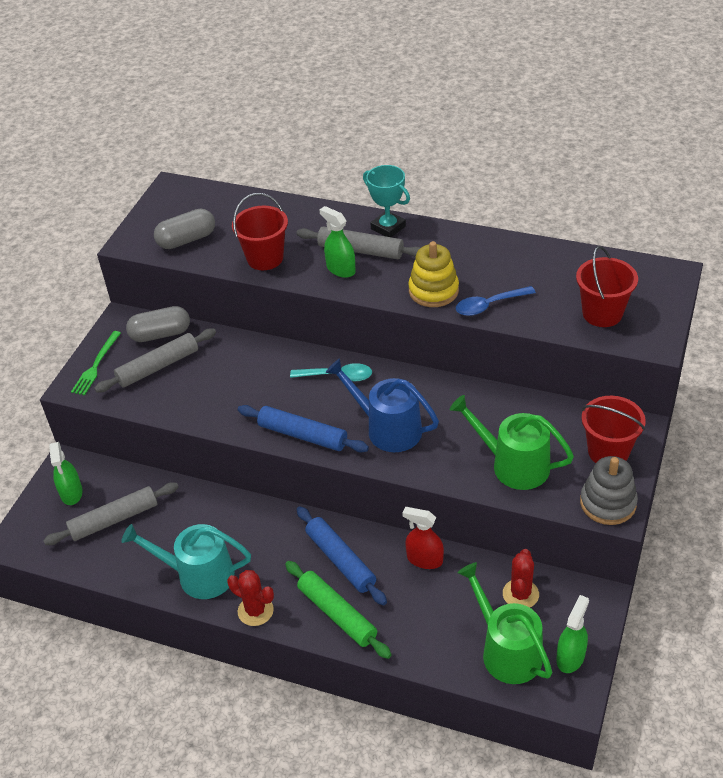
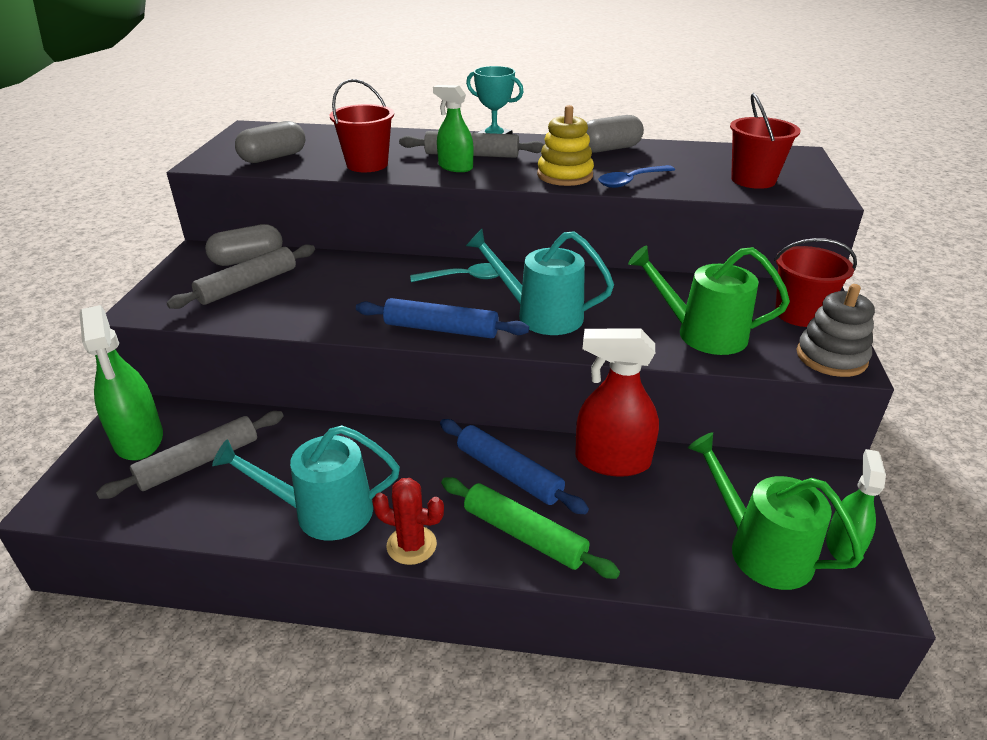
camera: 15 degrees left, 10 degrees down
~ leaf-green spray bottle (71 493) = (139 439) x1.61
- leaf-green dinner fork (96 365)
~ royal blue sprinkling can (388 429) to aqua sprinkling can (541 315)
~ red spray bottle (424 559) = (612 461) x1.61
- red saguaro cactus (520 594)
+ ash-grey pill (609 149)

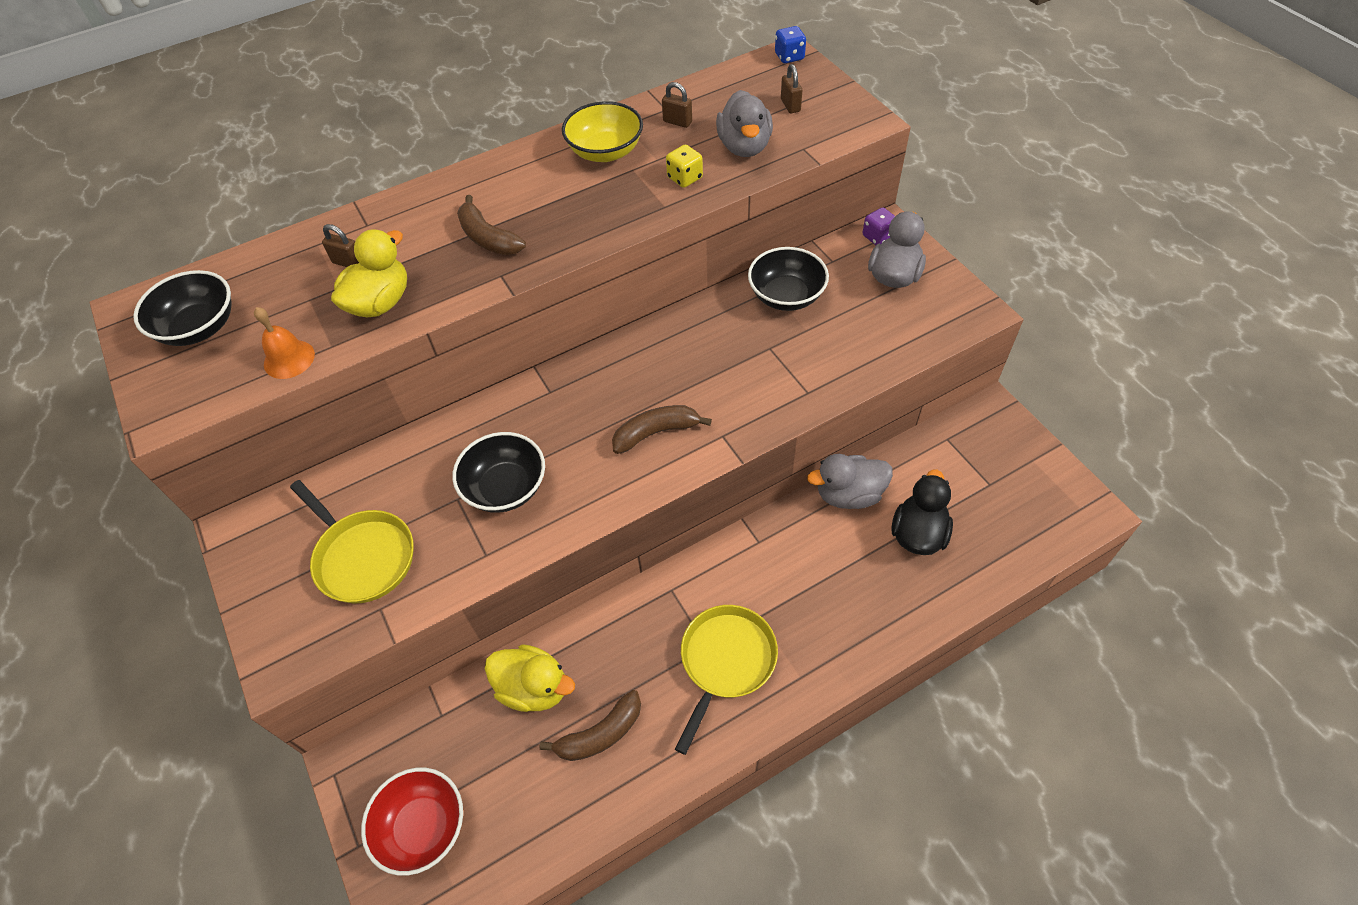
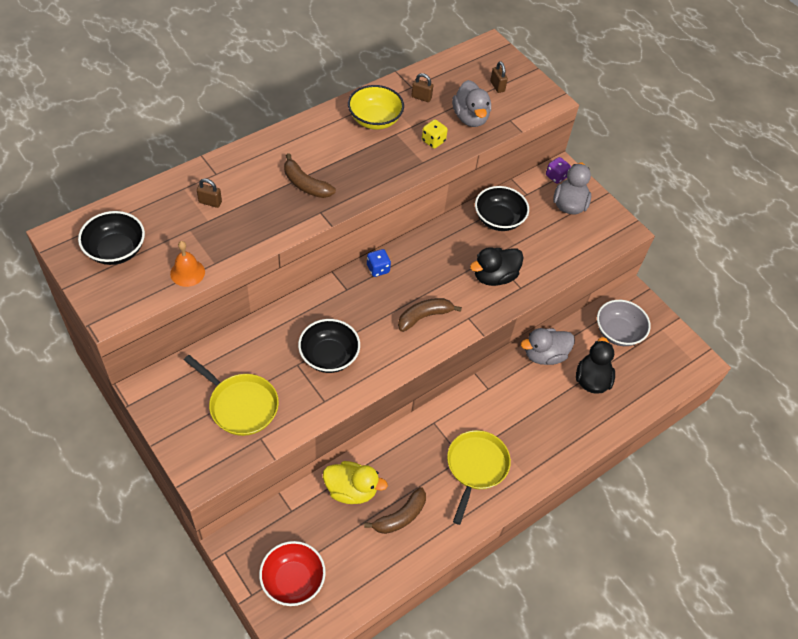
camera: 15 degrees left, 0 degrees up
- golden toy duck (380 303)
~ royal blue die (789 57) to (378 269)
+ ebony toy duck (494 277)
+ ash-grey serving bowl (618 332)

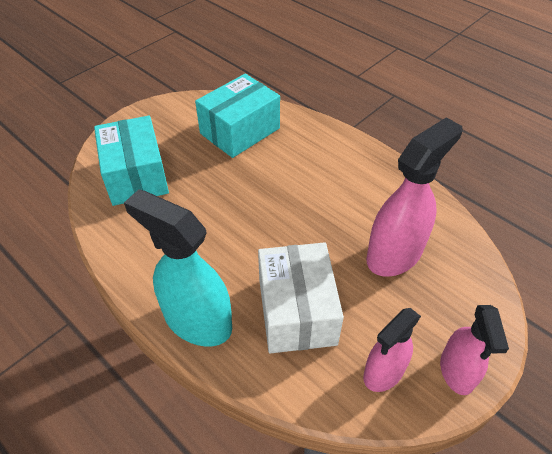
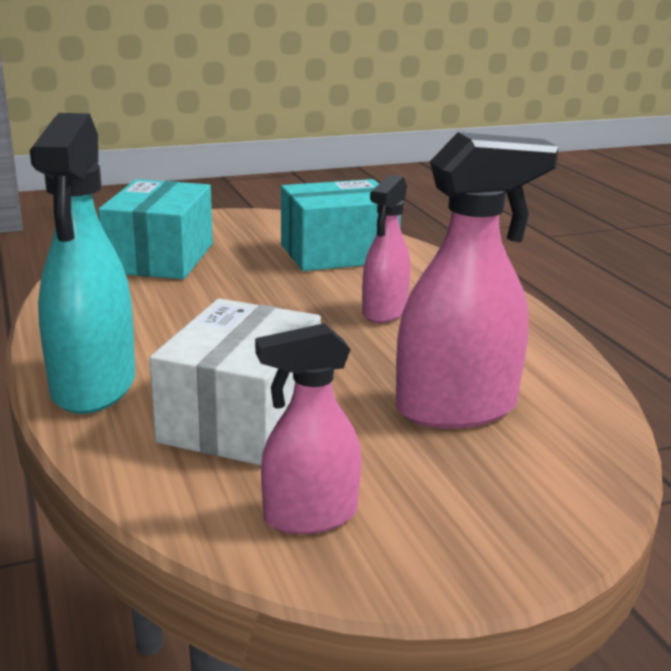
camera: 25 degrees right, 25 degrees down
~ aqua spray bottle (197 321) = (93 387) 150 degrees counterclockwise
~ rosy spray bottle (457 372) to (384 312)

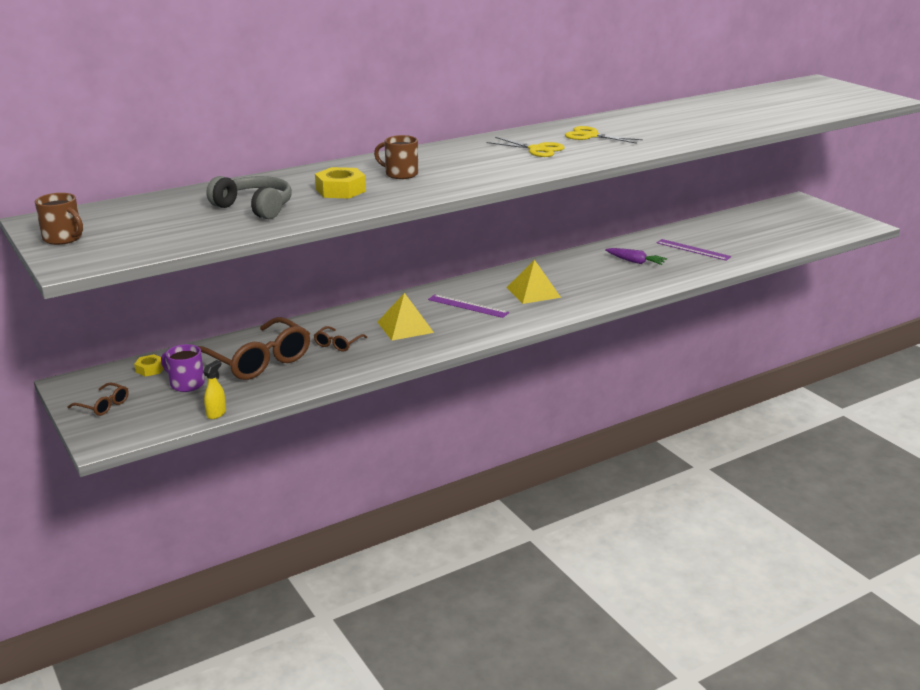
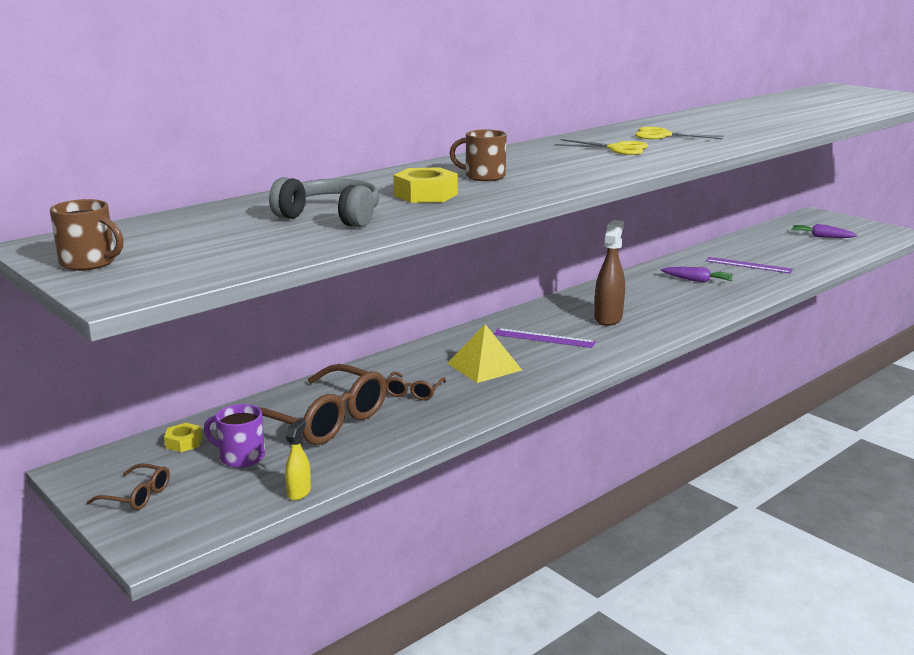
camera: 10 degrees left, 5 degrees down
~ golden pyramid shape (533 292) to russet spray bottle (608 318)
+ royal purple root vegetable (821 237)

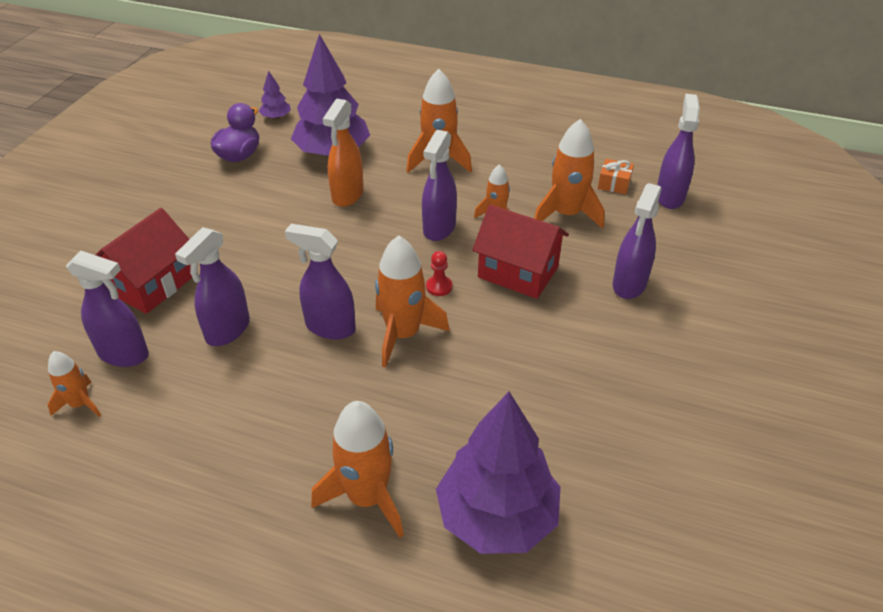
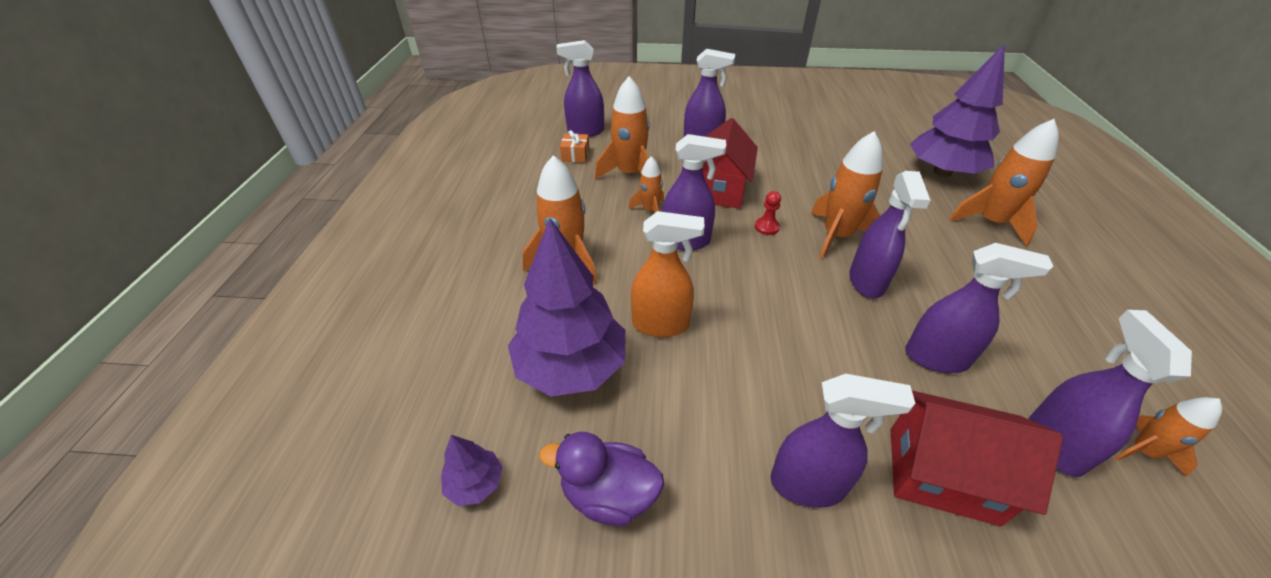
camera: 105 degrees left, 0 degrees up
+ royal purple spray bottle (808 485)

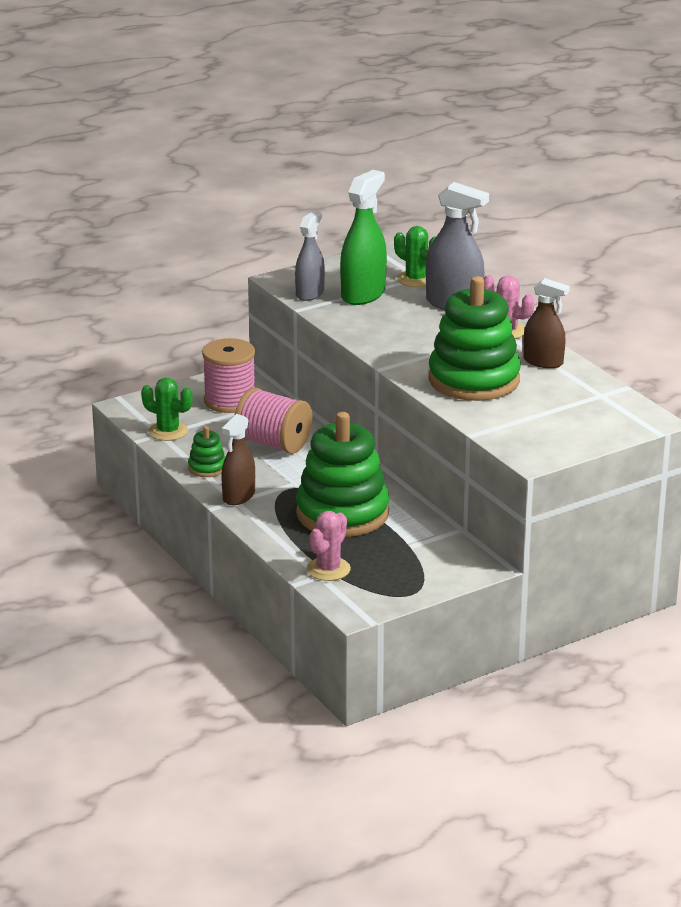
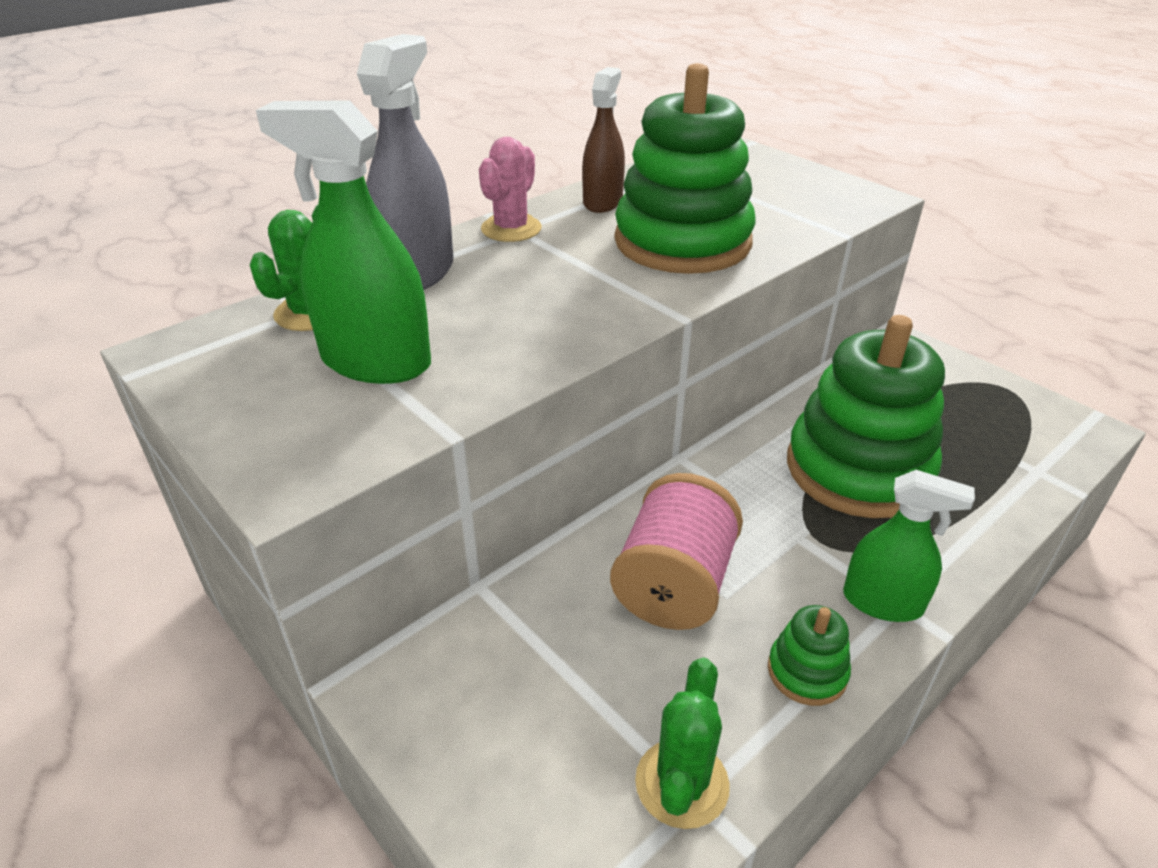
camera: 100 degrees left, 10 degrees up
- rosy spool (230 401)
~ russet spray bottle (239 496) to leaf-green spray bottle (882 602)
- ash-grey spray bottle (310 293)
- rosy saguaro cactus (328 569)

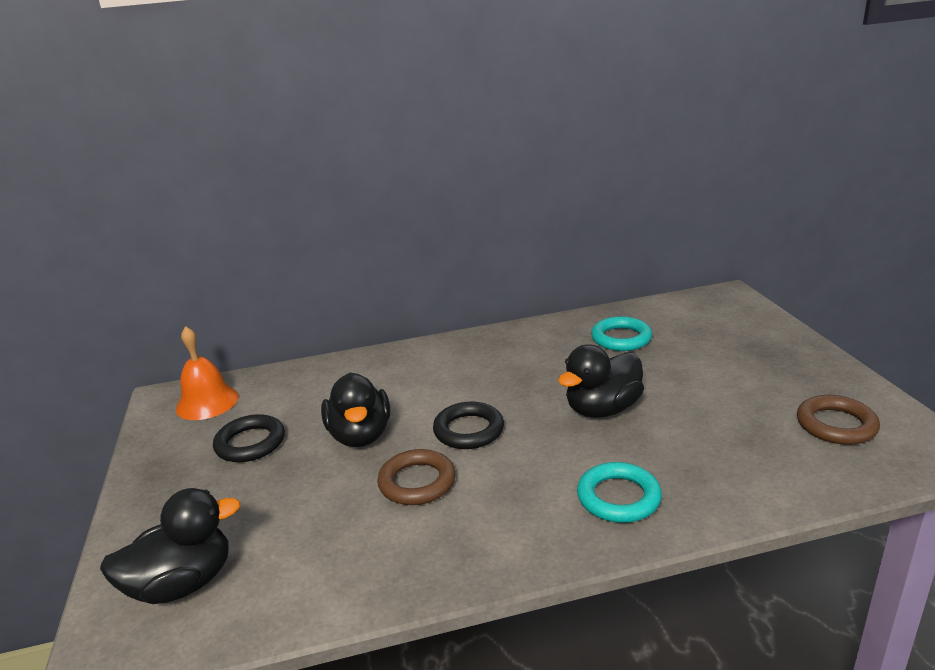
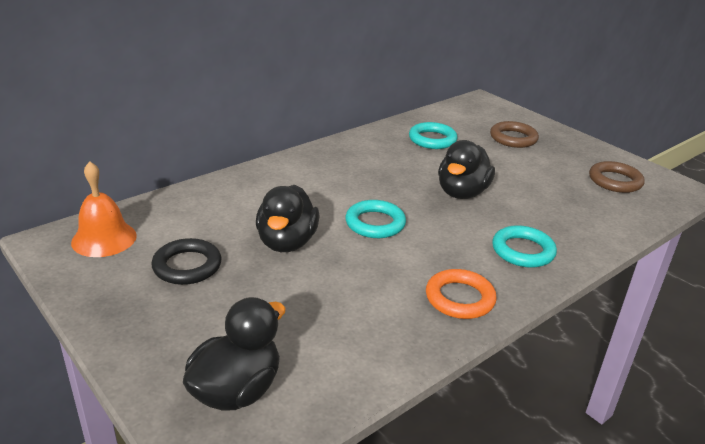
camera: 30 degrees left, 5 degrees up
~ ebony toy duck (360 435) = (287 242) 45 degrees clockwise
~ russet hoop (417 482) to (513 138)
~ ebony hoop (468 430) to aqua hoop (375 223)
+ orange hoop (460 298)

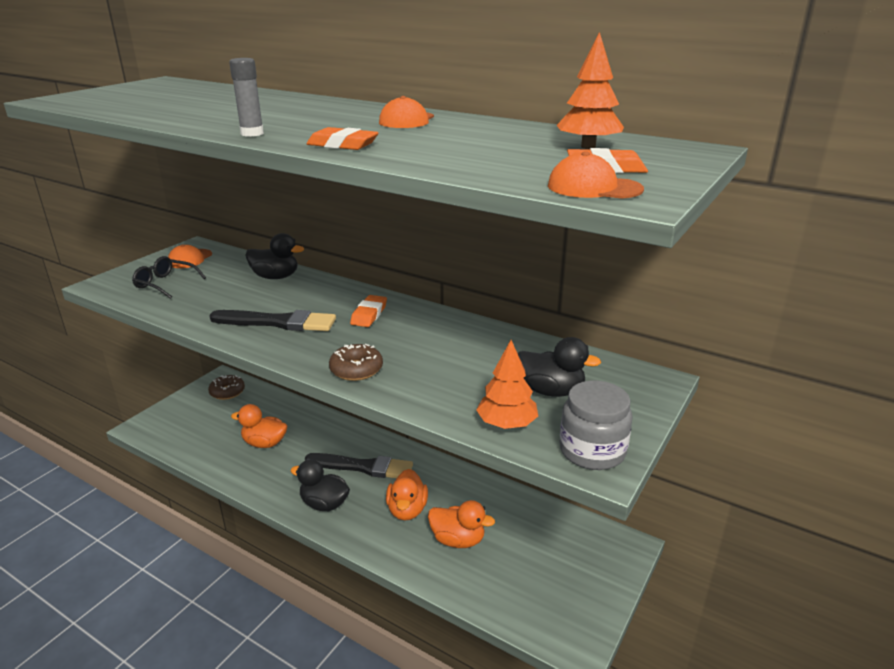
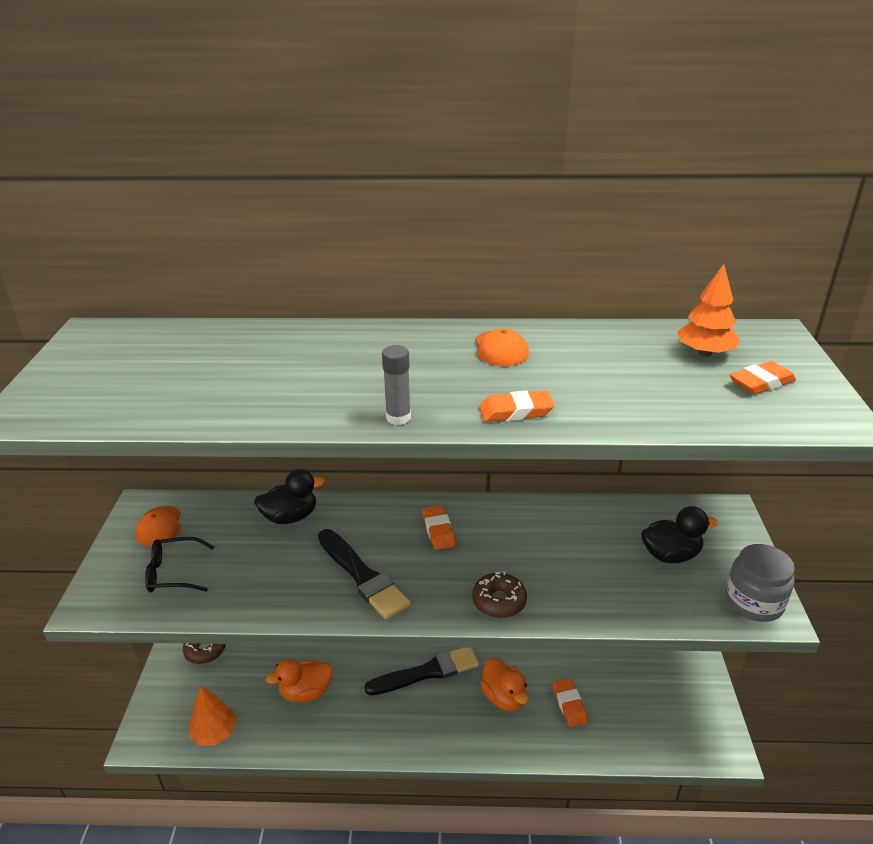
camera: 30 degrees left, 5 degrees up
~ ebony paintbrush (278 322) = (362 576) 75 degrees clockwise
- ebony toy duck (324 504)
~ orange toy duck (458 540) to orange pencil eraser (569 705)
~ orange toy tree (507 424) to (214 733)
- orange baseball cap (594 187)

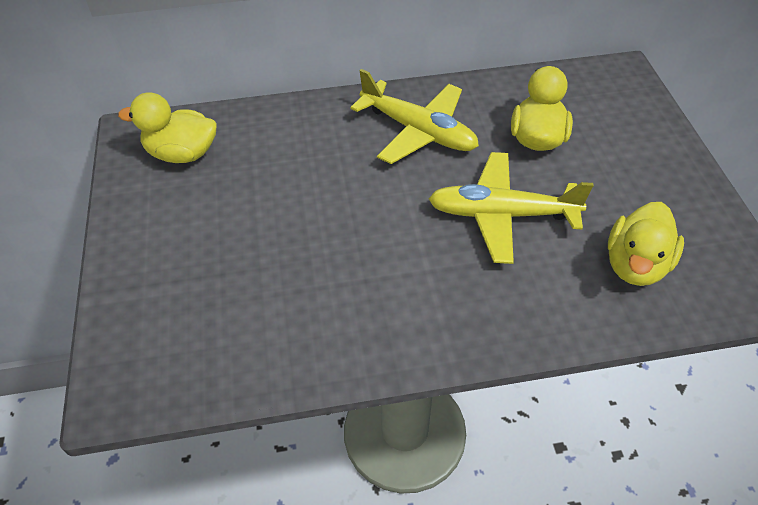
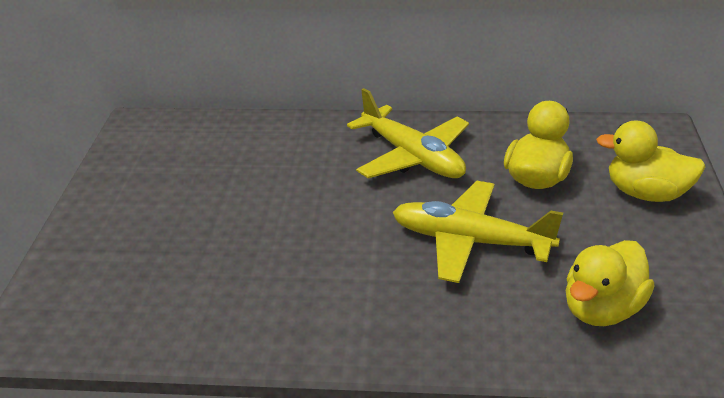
camera: 15 degrees right, 15 degrees down
~ golden toy duck (182 153) to (646 193)

